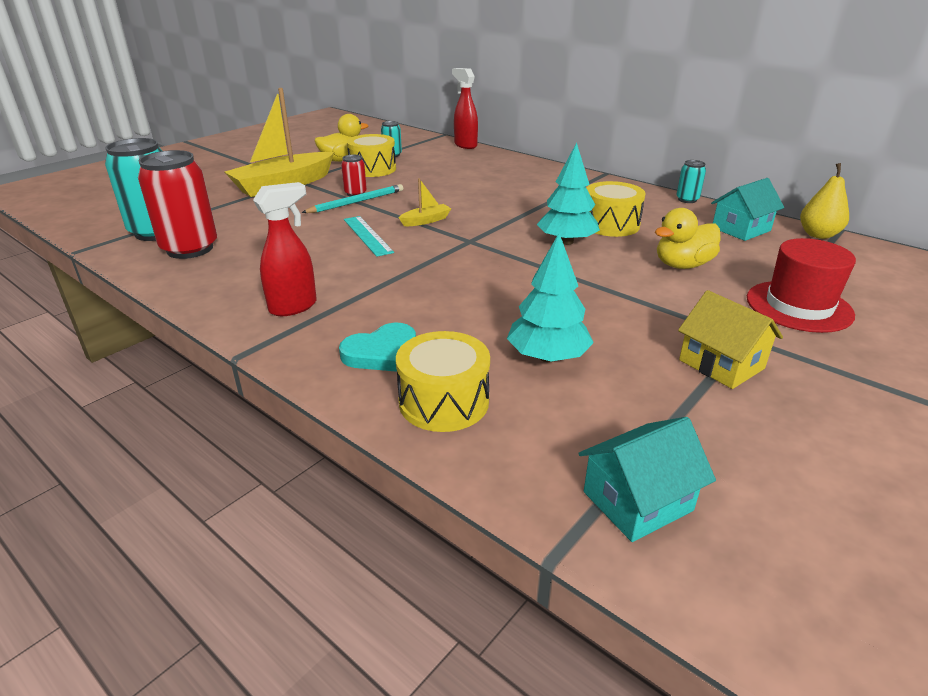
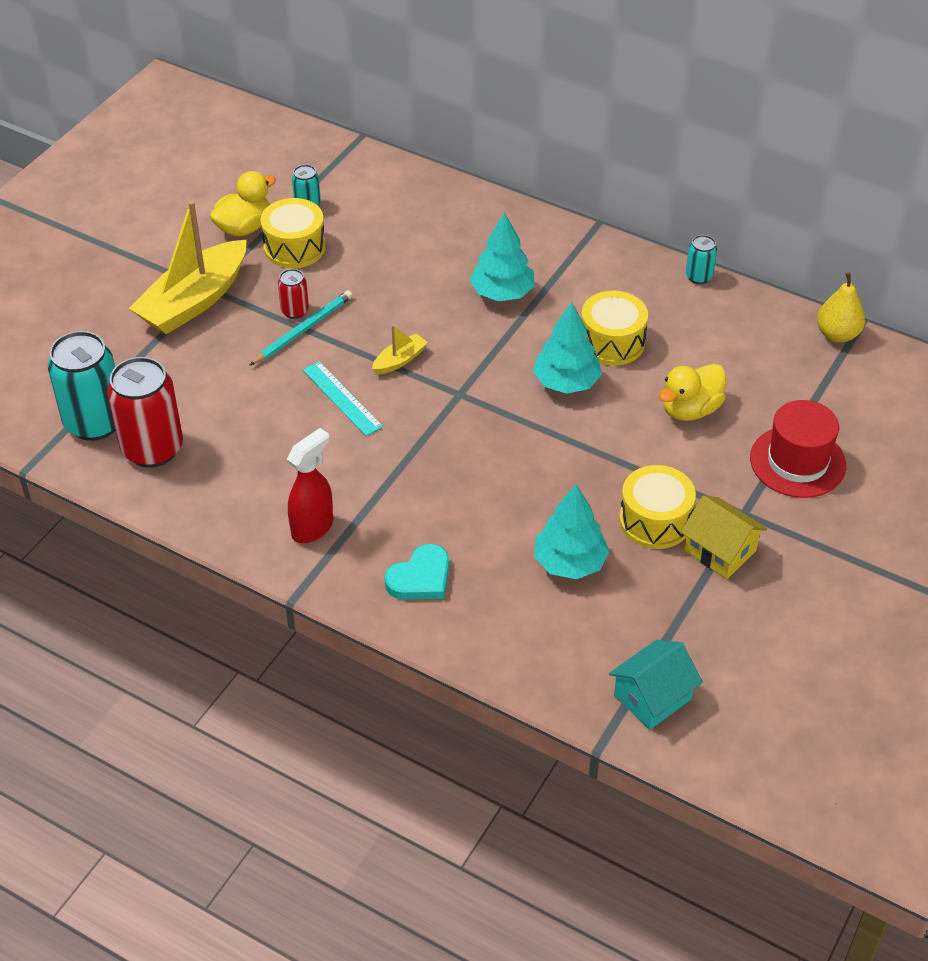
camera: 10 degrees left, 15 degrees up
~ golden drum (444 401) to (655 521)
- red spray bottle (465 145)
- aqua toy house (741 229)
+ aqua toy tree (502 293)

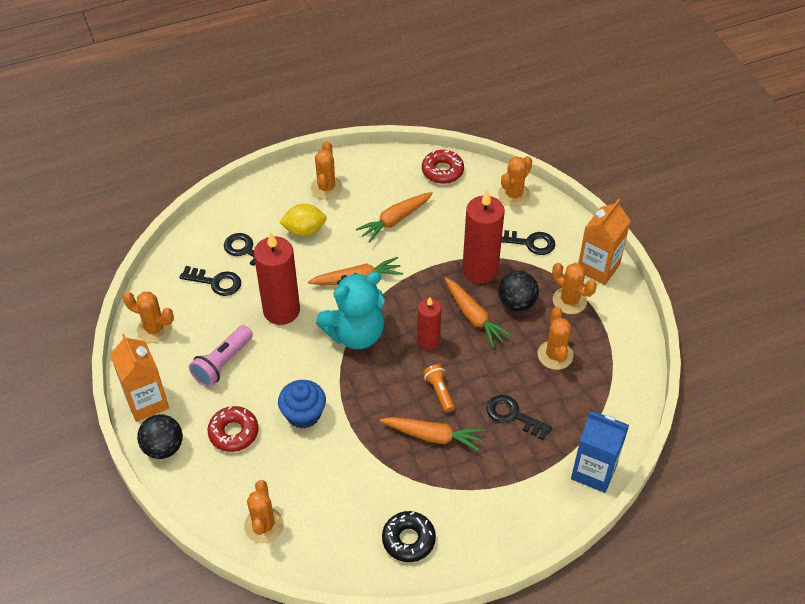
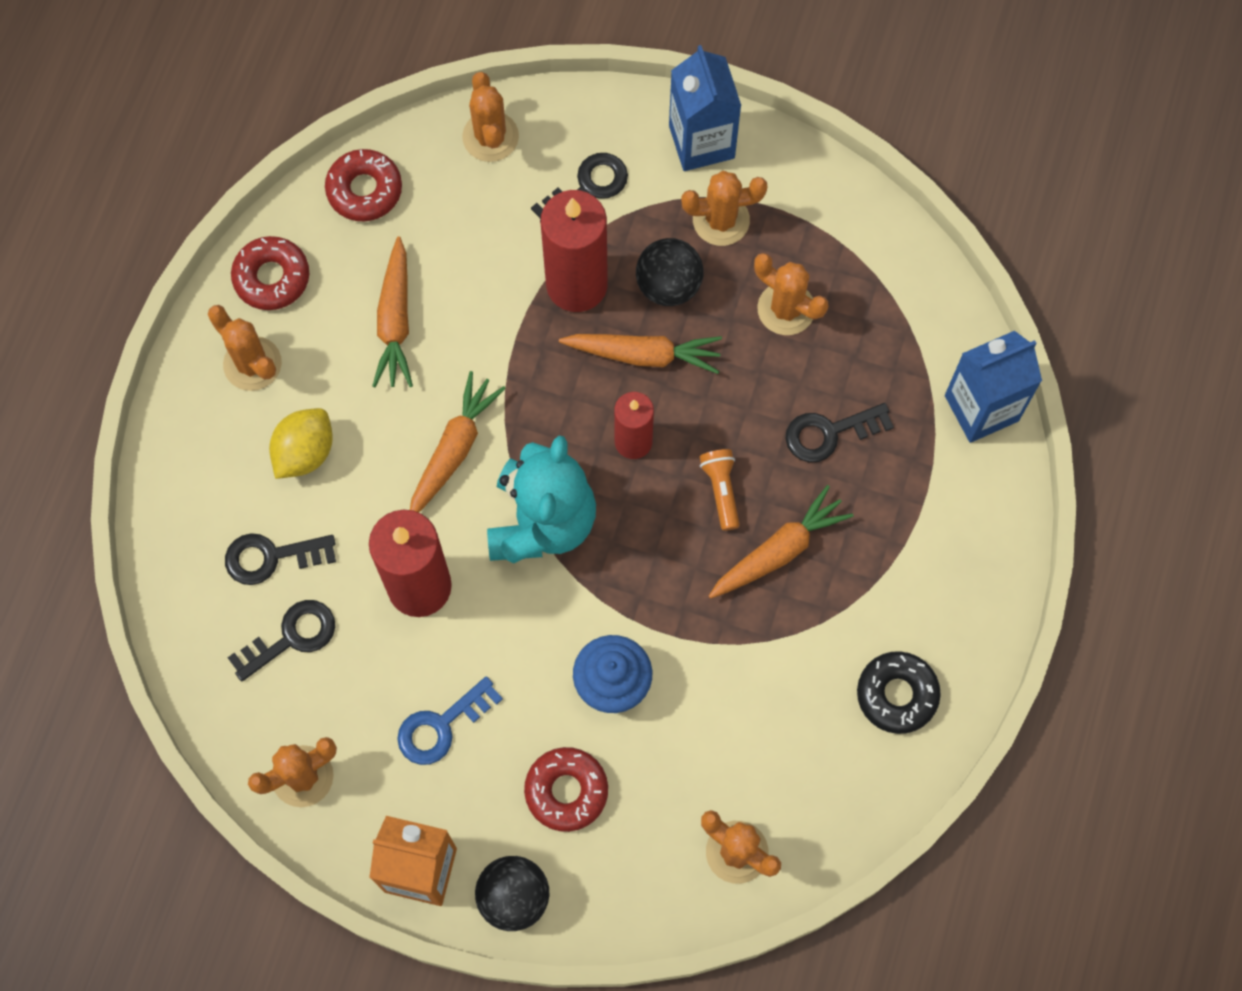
camera: 50 degrees left, 20 degrees up
~ rosy torch (222 363) to royal blue latchkey (441 726)
~ orange torch (439 392) = (721 490) 60 degrees clockwise
~ orange juice carton (598 268) to royal blue juice carton (701 142)
+ red doughnut (272 277)

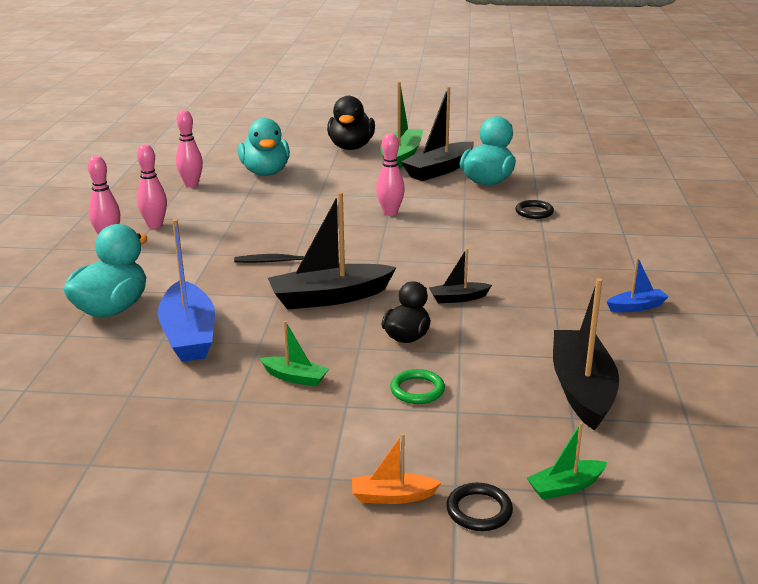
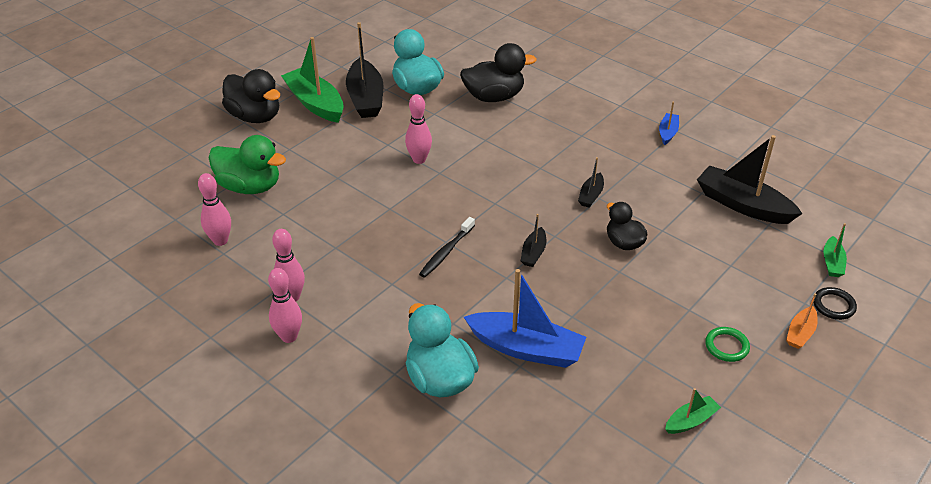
camera: 55 degrees left, 15 degrees up
~ aqua toy duck (265 172) to leaf-green toy duck (250 186)
~ leaf-green sailboat (295 378) to (691 421)
~ ebony sailboat (329 298) = (533 253) x0.49
~ leaf-green hoop (417 390) to (726 346)
~ ebony hoop (534 212) to ebony toy duck (494 97)

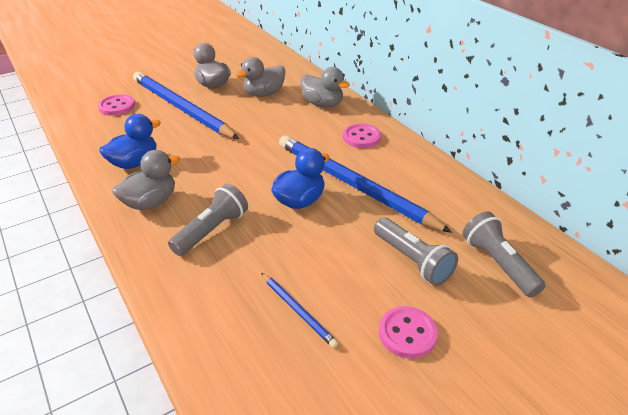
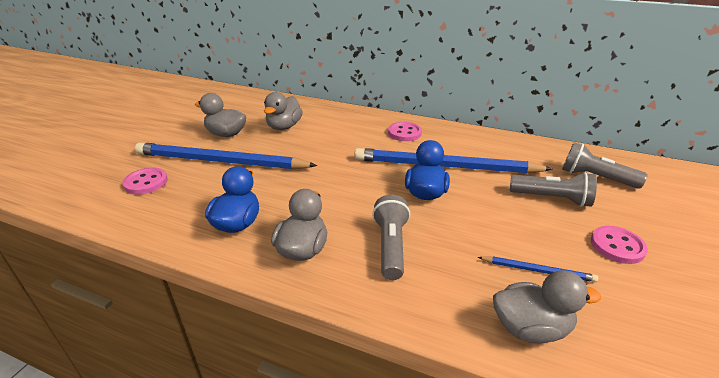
camera: 35 degrees left, 5 degrees down
~ ash-grey toy duck (322 104) to (530 328)

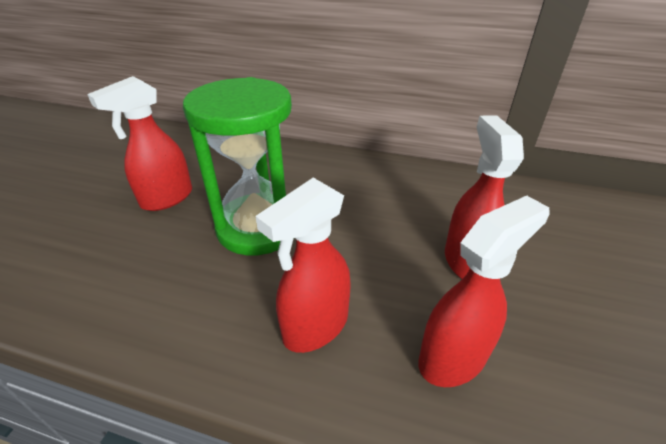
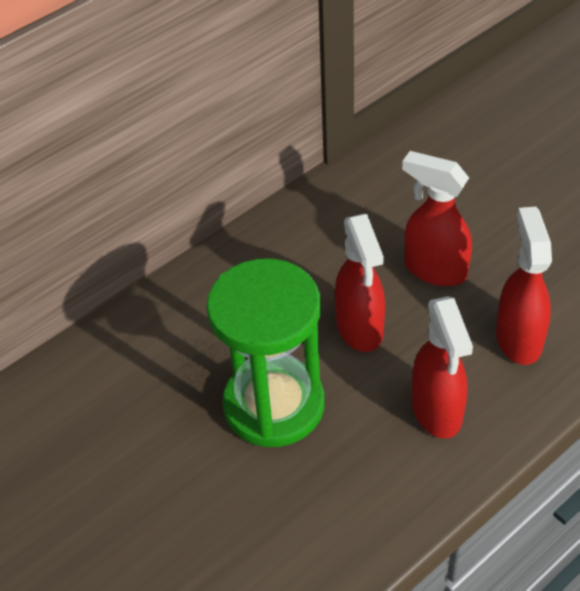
camera: 55 degrees left, 10 degrees up
~ red spray bottle (166 199) to (360 328)

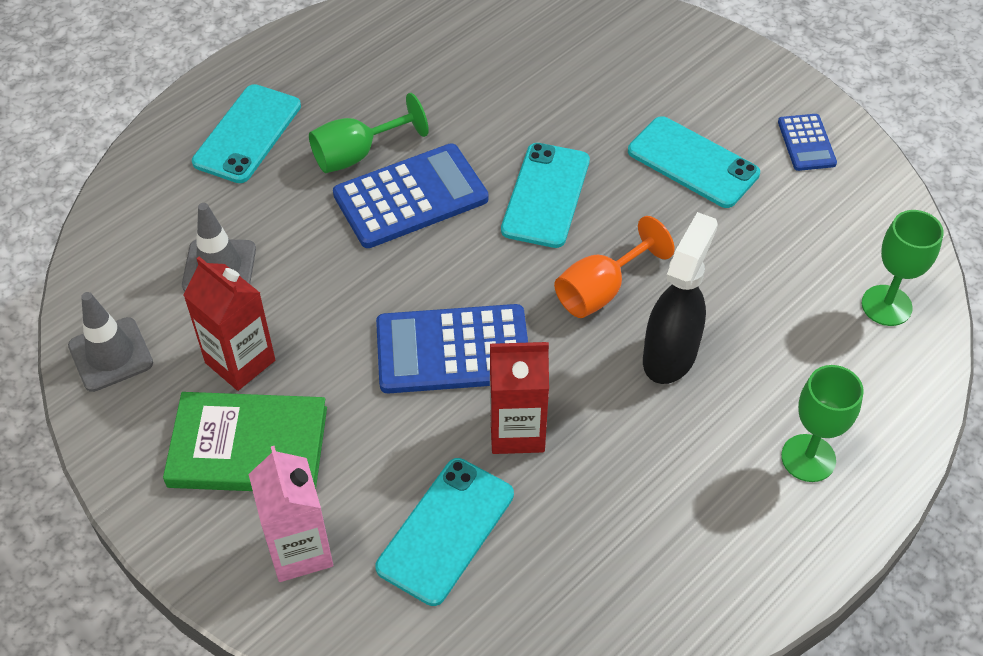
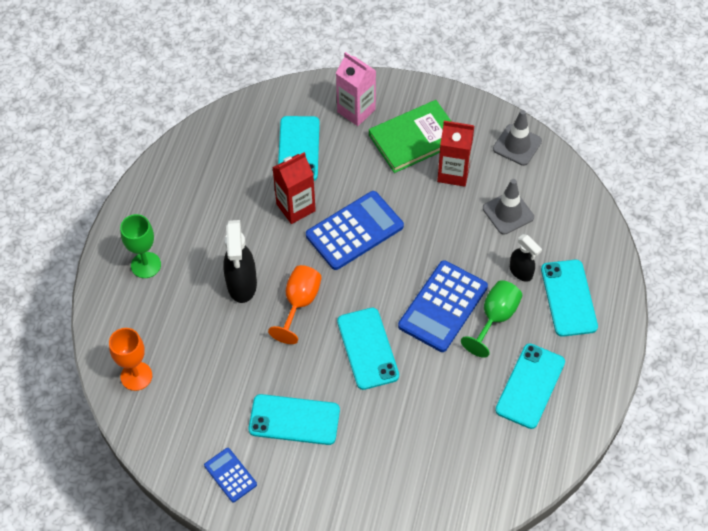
camera: 150 degrees right, 5 degrees up
~ leaf-green wine glass (886 305) to orange wine glass (136 376)
+ aqua phone (530 386)
+ ebony spray bottle (521 272)

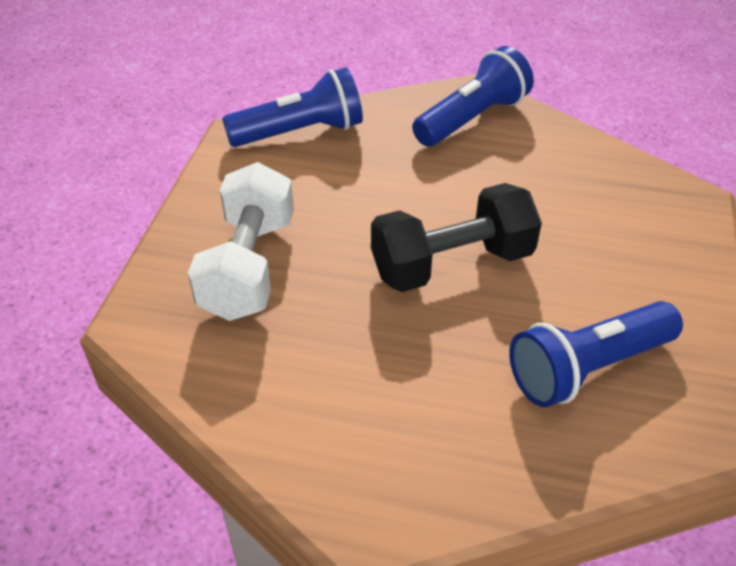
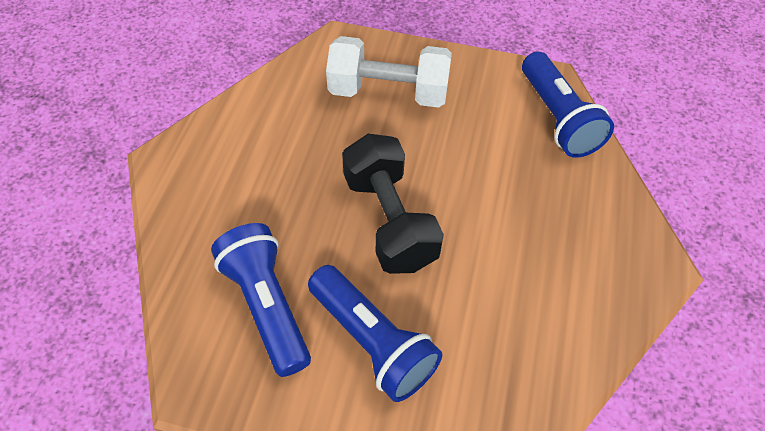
camera: 90 degrees right, 10 degrees up
~ royal blue torch (472 119) to (372 341)

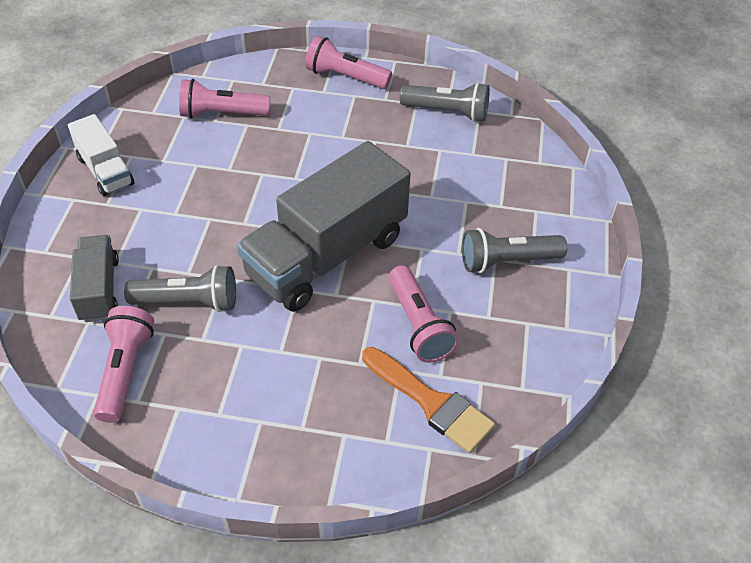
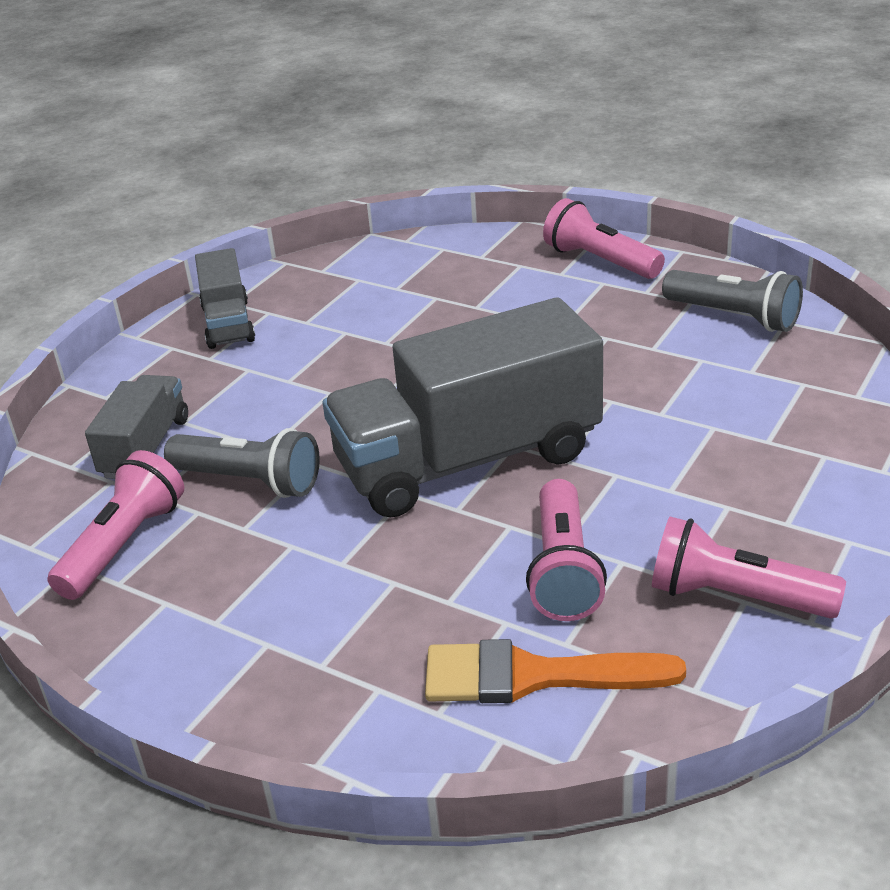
camera: 25 degrees right, 15 degrees down
~ white lorry (105 171) to ash-grey lorry (228 323)
~ rosy torch (222 114) to (735 597)
~ orange paintbrush (431 402) = (533 676) 120 degrees clockwise
- ash-grey torch (507 261)

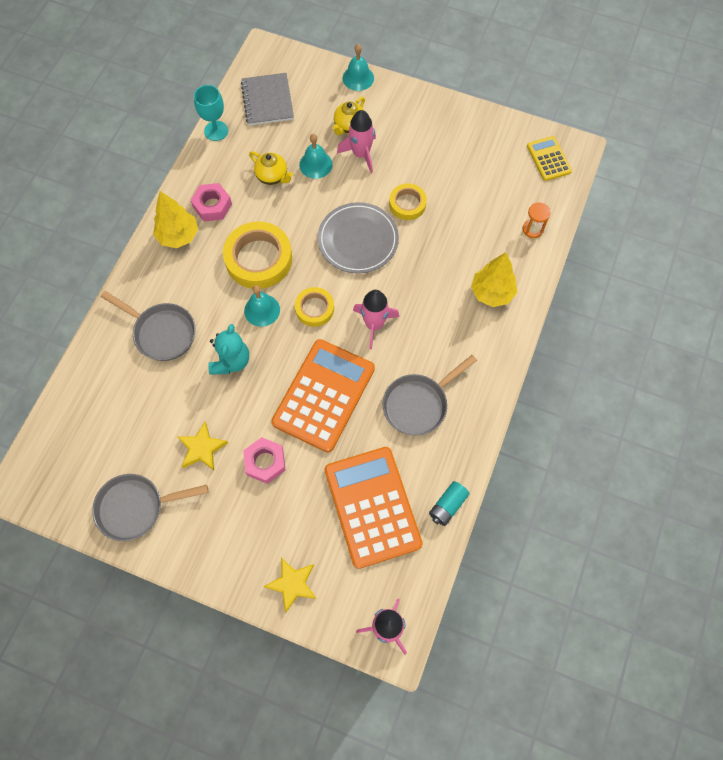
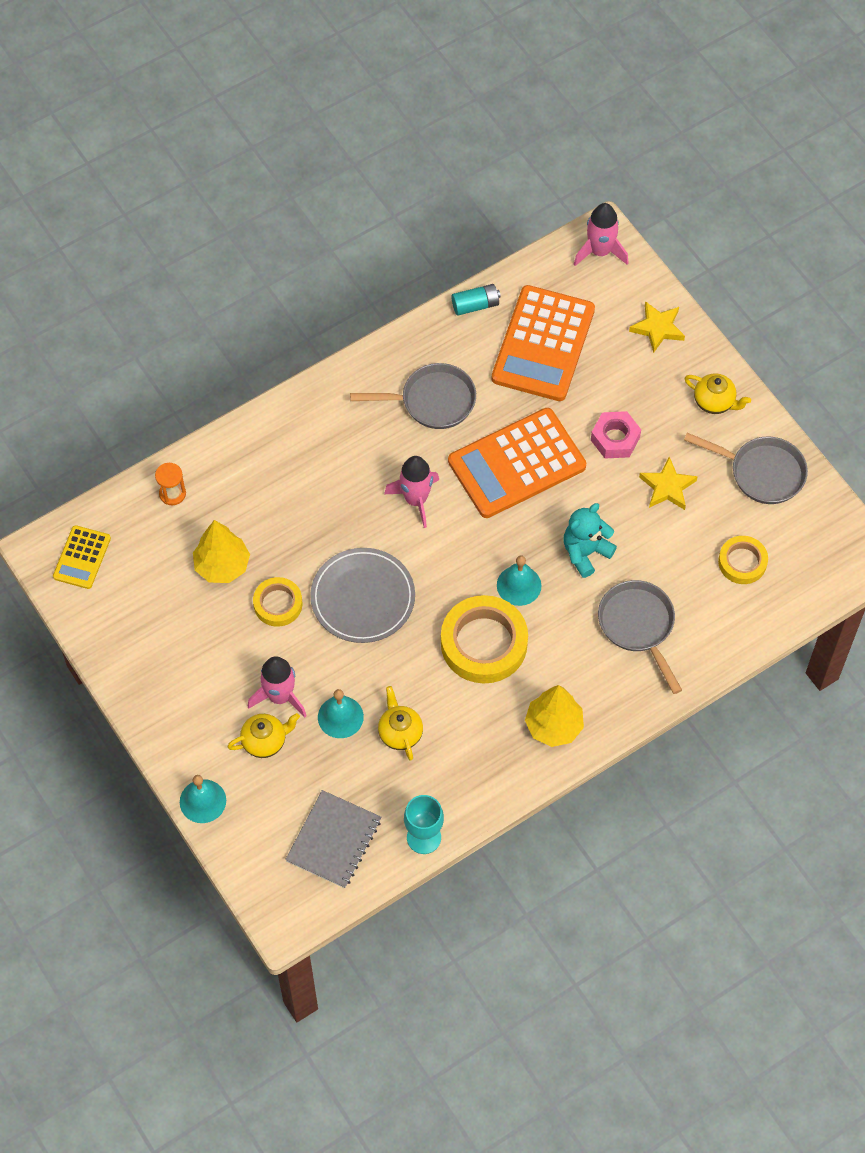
camera: 145 degrees left, 5 degrees down
- rosy hex nut (212 206)
~ golden sticky tape (314 309) to (742 562)
~ golden toy tree (491 293) to (222 566)
+ golden tea pot (714 402)

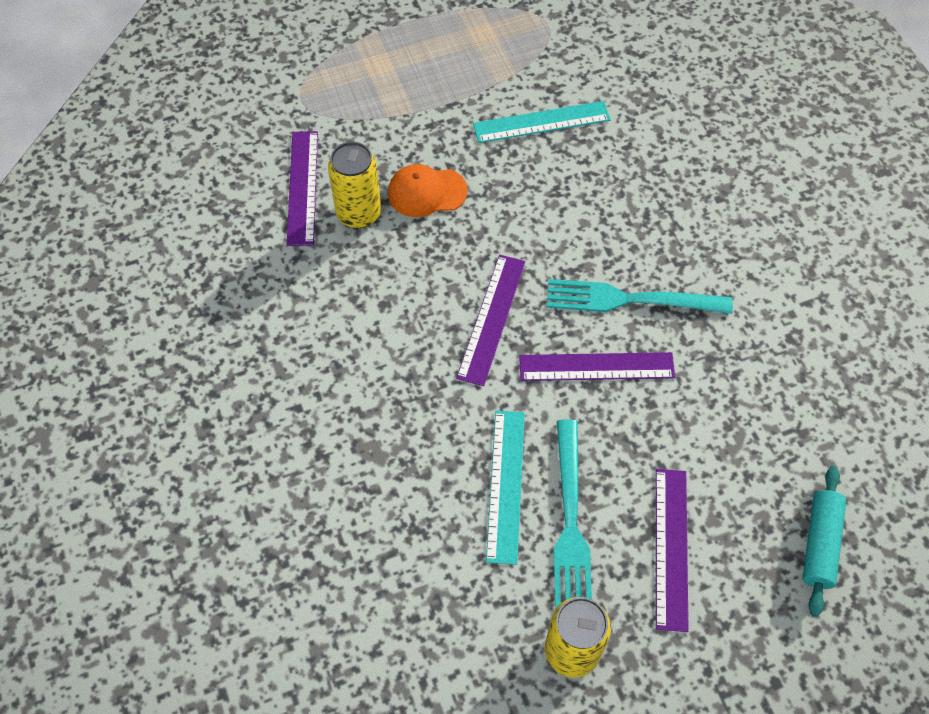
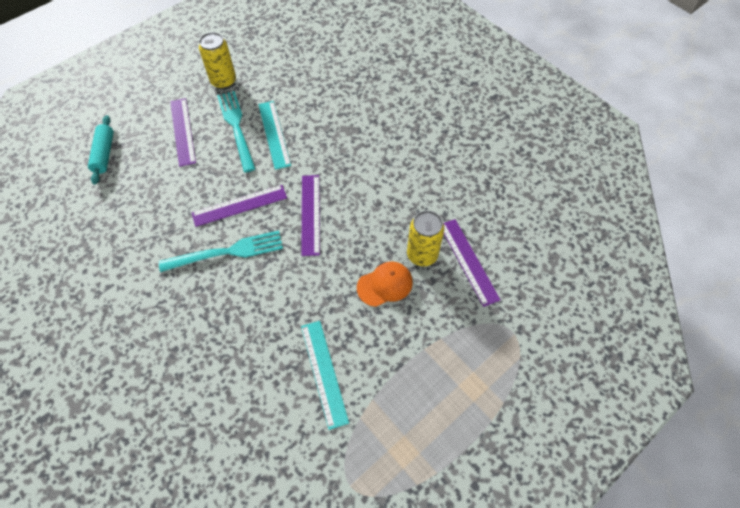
camera: 160 degrees right, 0 degrees up
~ aqua straightedge (541 122) = (324 373) 75 degrees counterclockwise

